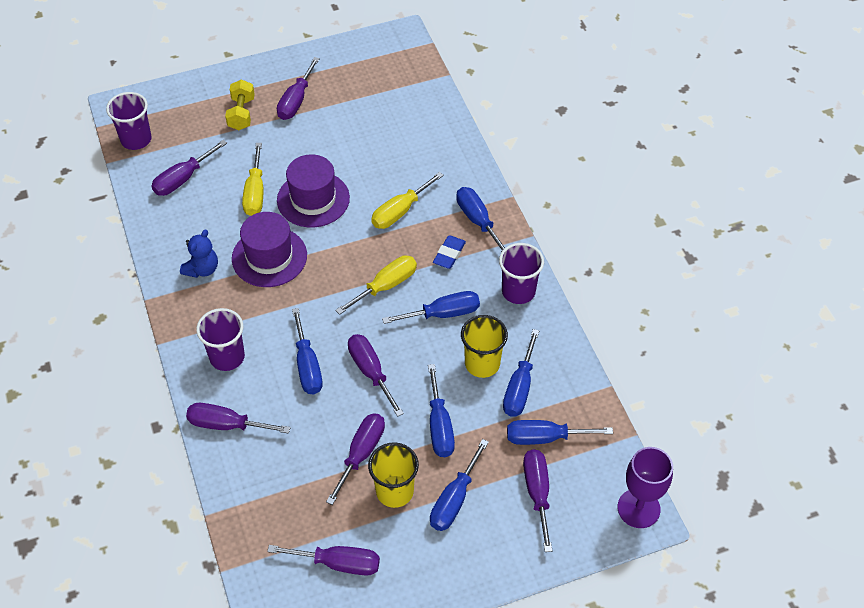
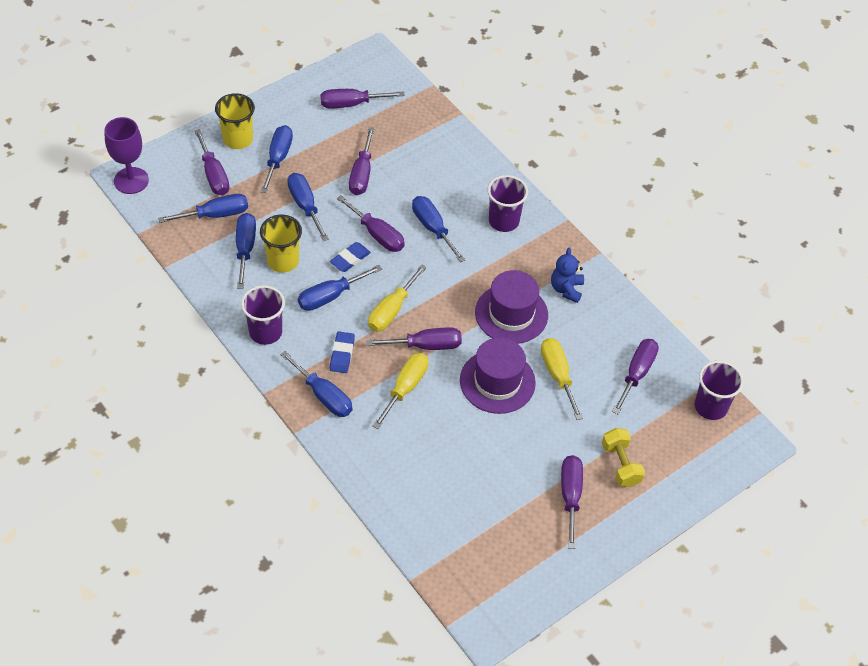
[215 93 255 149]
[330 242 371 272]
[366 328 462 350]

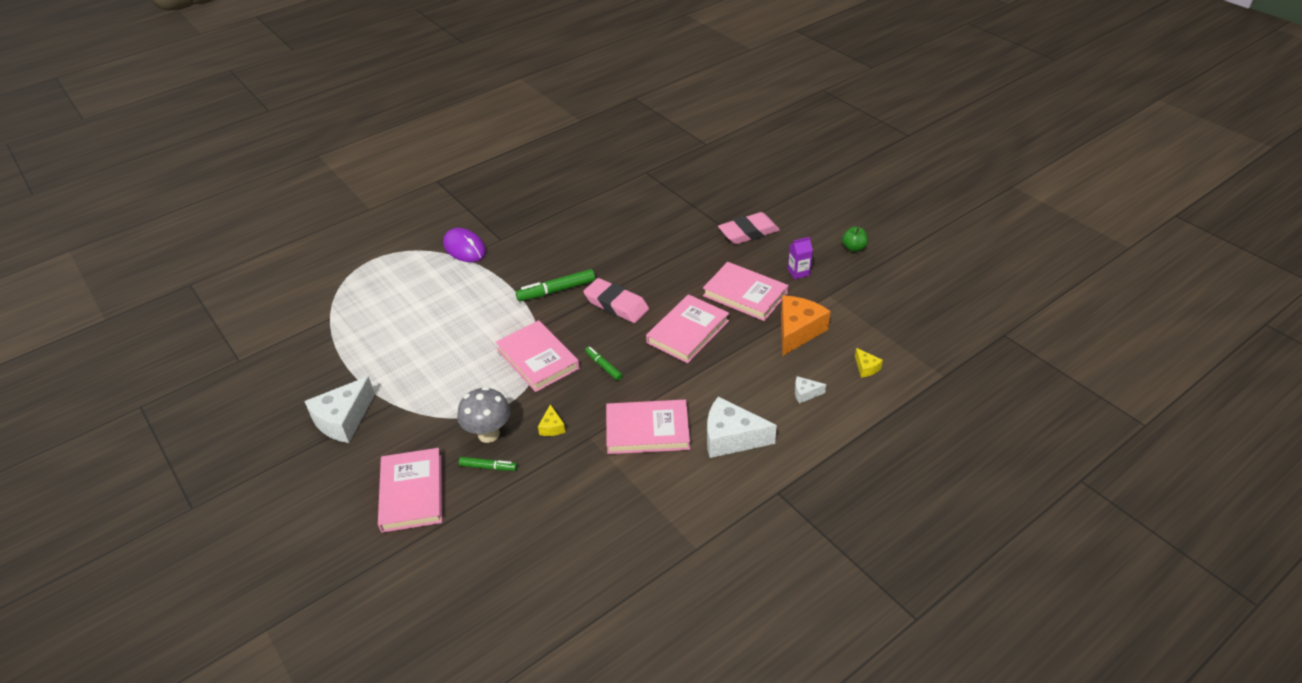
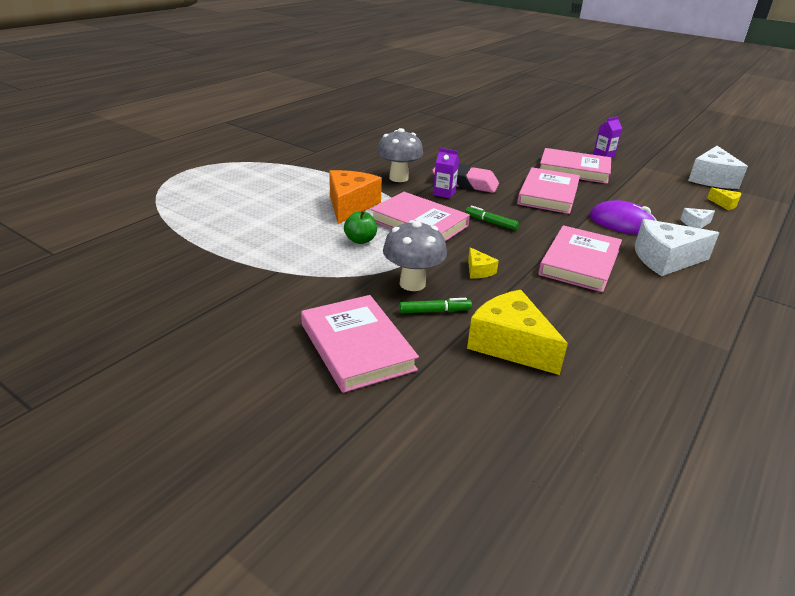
[329 170 382 224]
[344 211 377 244]
[377 128 423 182]
[433 148 459 198]
[467 290 568 375]
[538 225 622 292]
[589 200 657 235]
[688 146 748 189]
[718 212 780 244] (first image)

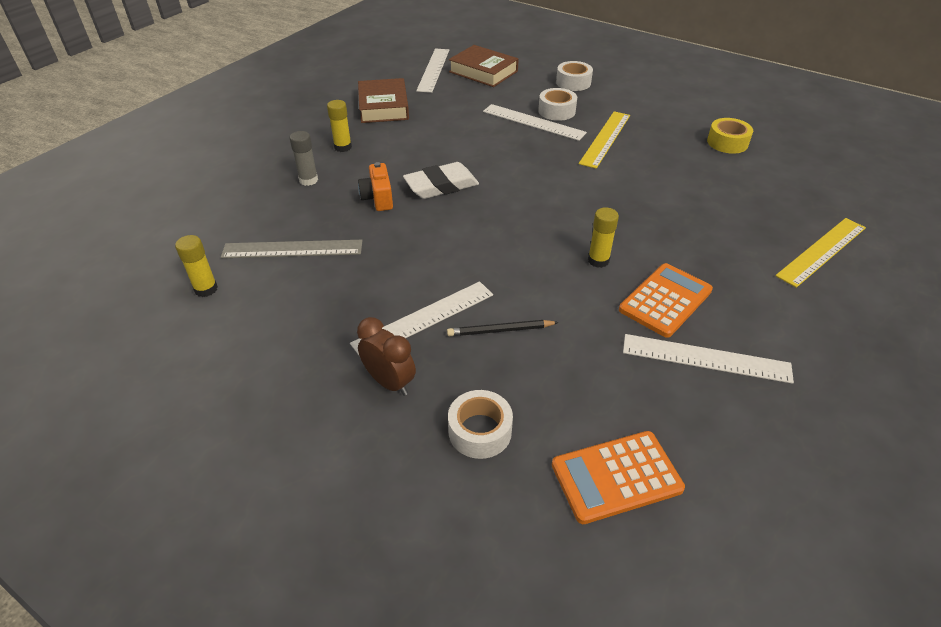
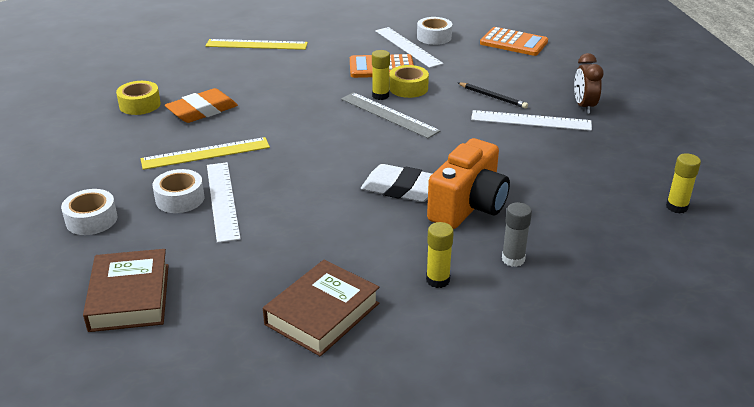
[165 88 238 123]
[341 92 441 139]
[389 65 429 98]
[417 17 452 45]
[427 138 510 229]
[416 49 449 93] (first image)

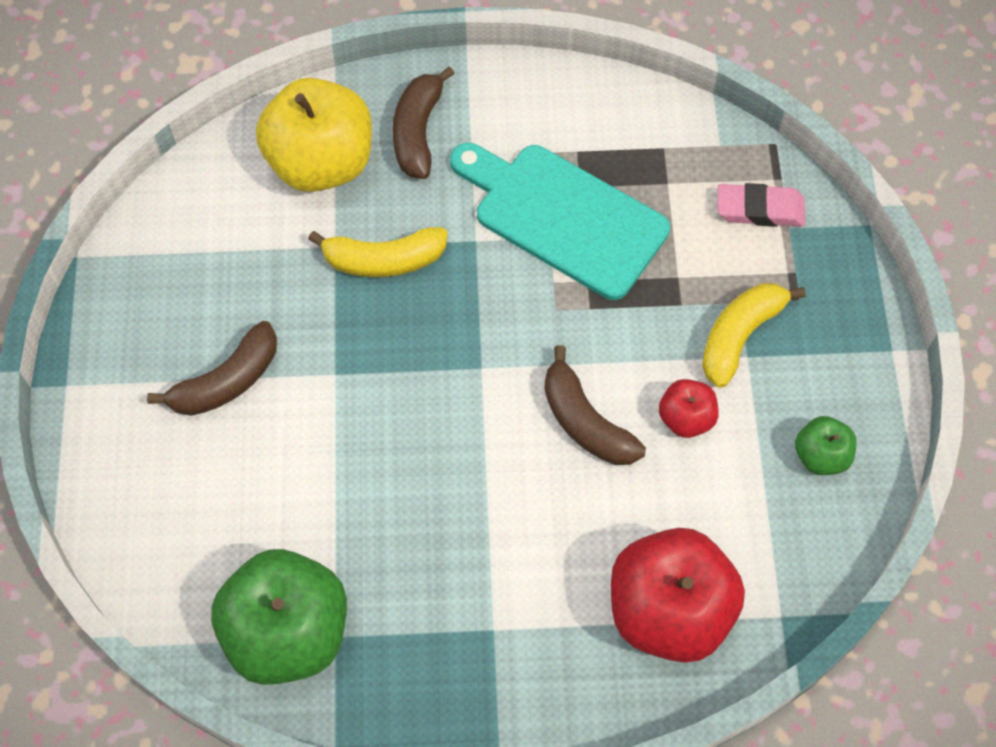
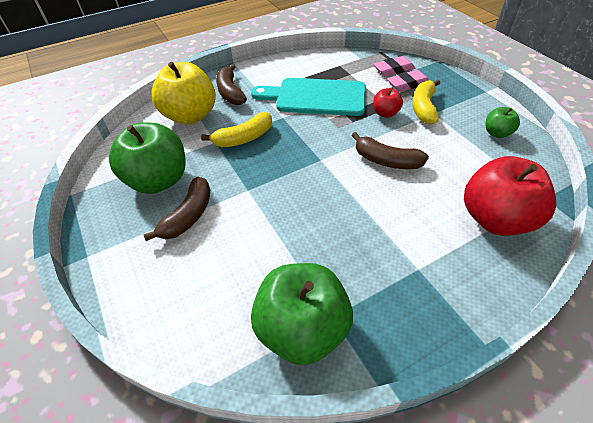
[109 123 186 194]
[373 88 403 118]
[387 70 429 92]

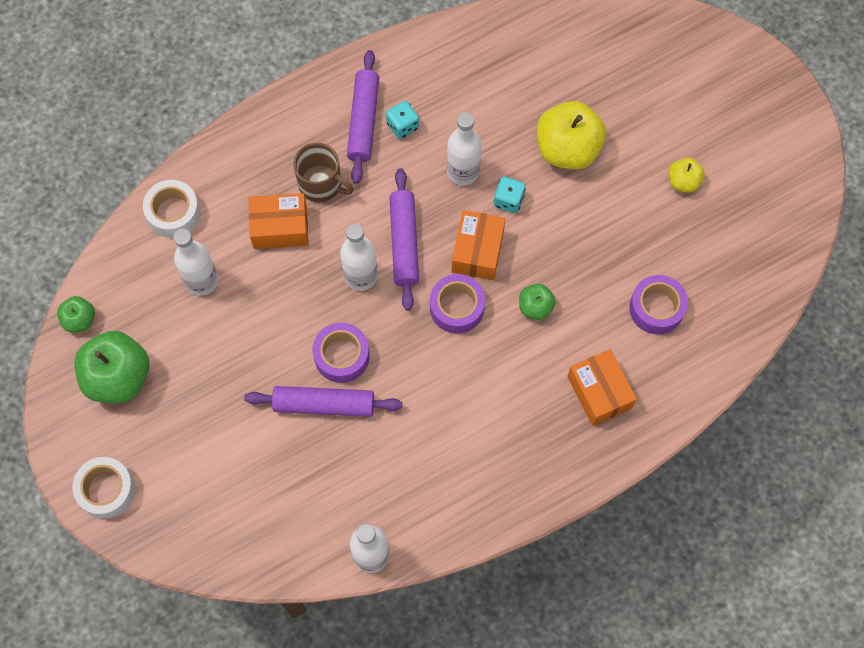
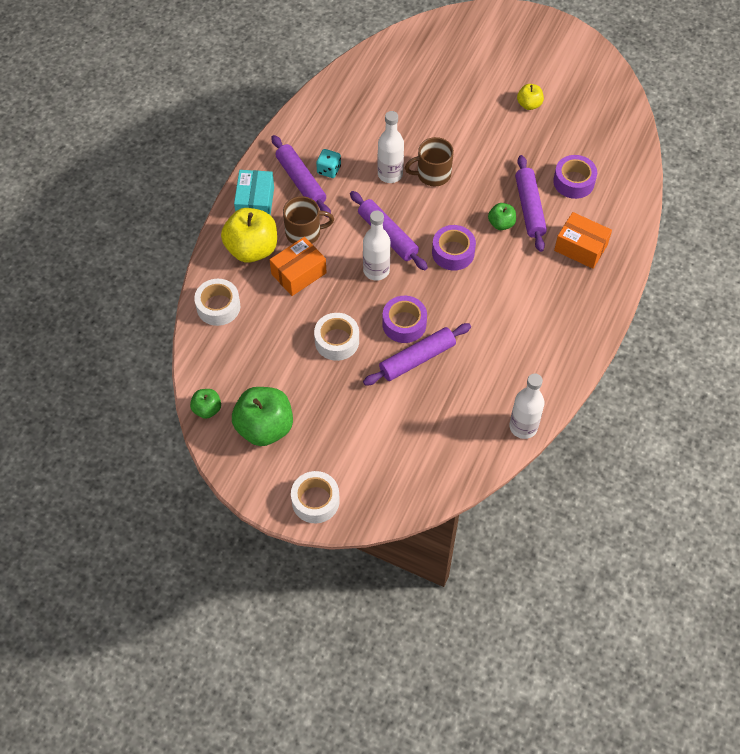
[221 208 277 263]
[234 170 274 215]
[314 313 359 361]
[405 137 454 186]
[515 155 547 252]
[173 229 218 296] (first image)
[452 210 505 280] (first image)

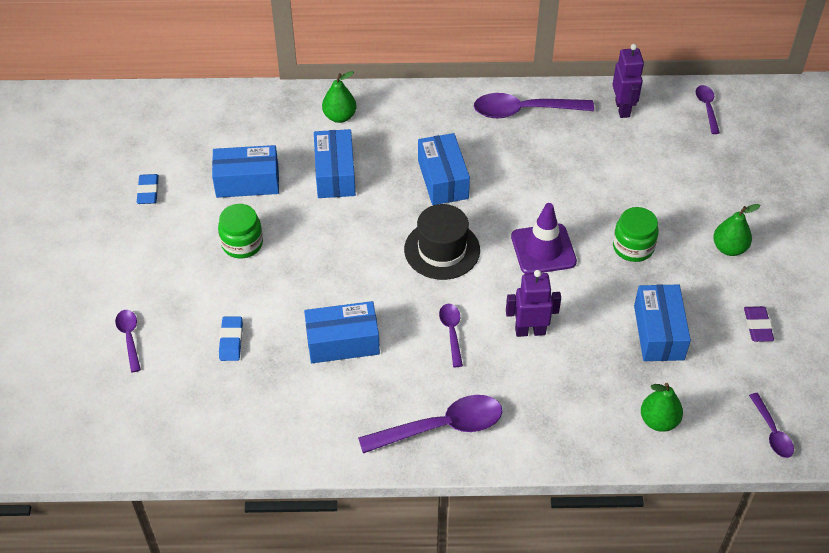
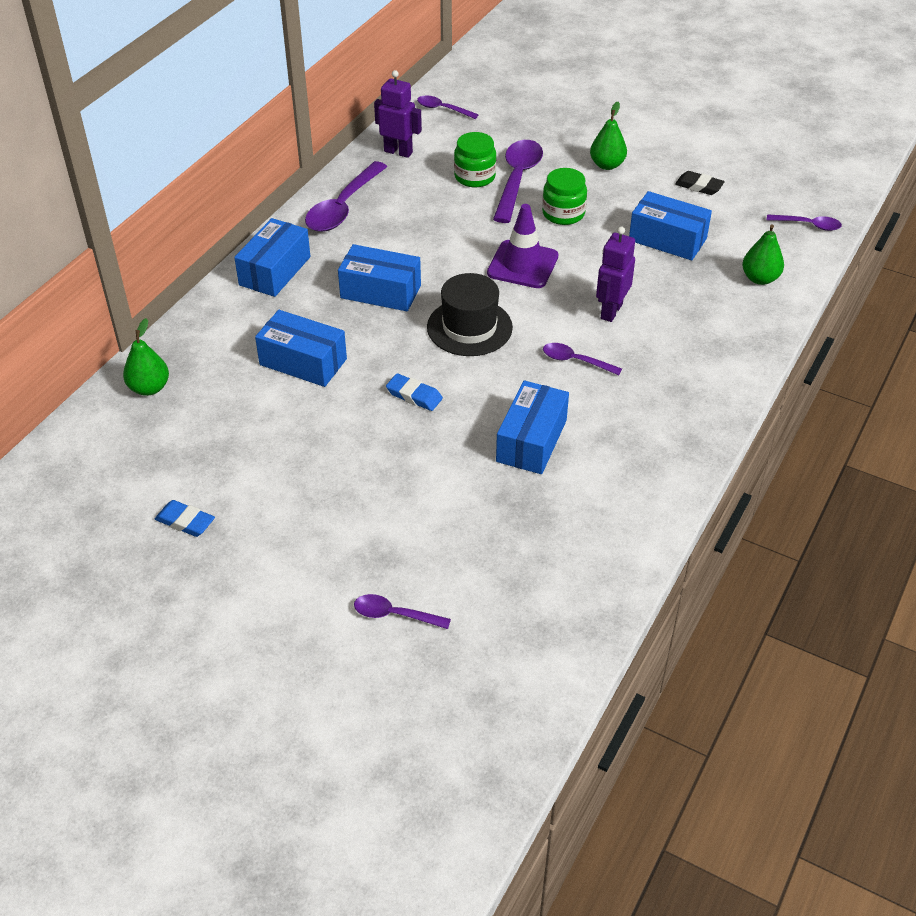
[123 318 169 396]
[234 218 311 297]
[386 373 443 411]
[454 132 496 187]
[493 140 543 223]
[675 171 725 195]

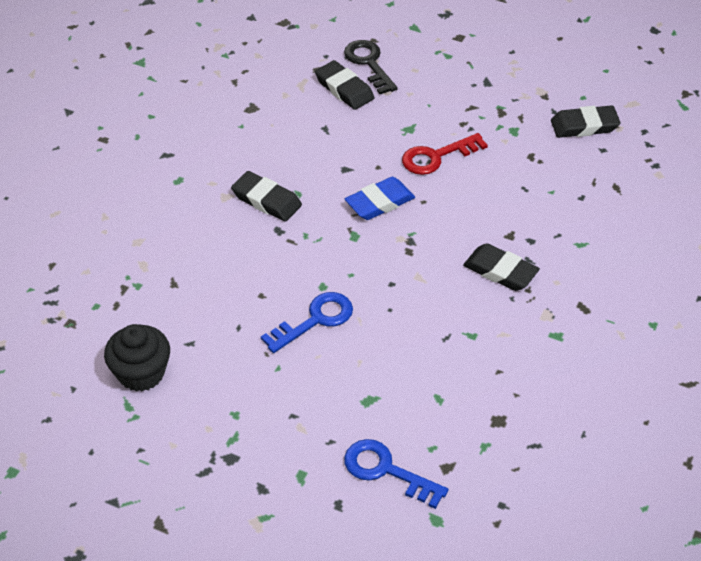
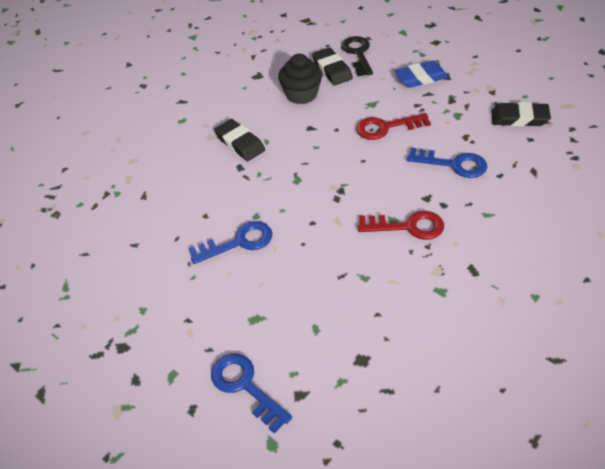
[278 54 322 104]
[358 211 444 240]
[394 61 448 88]
[407 148 487 178]

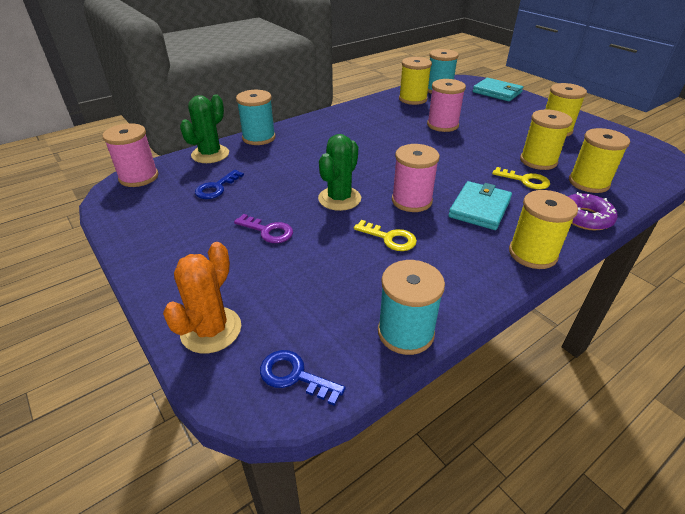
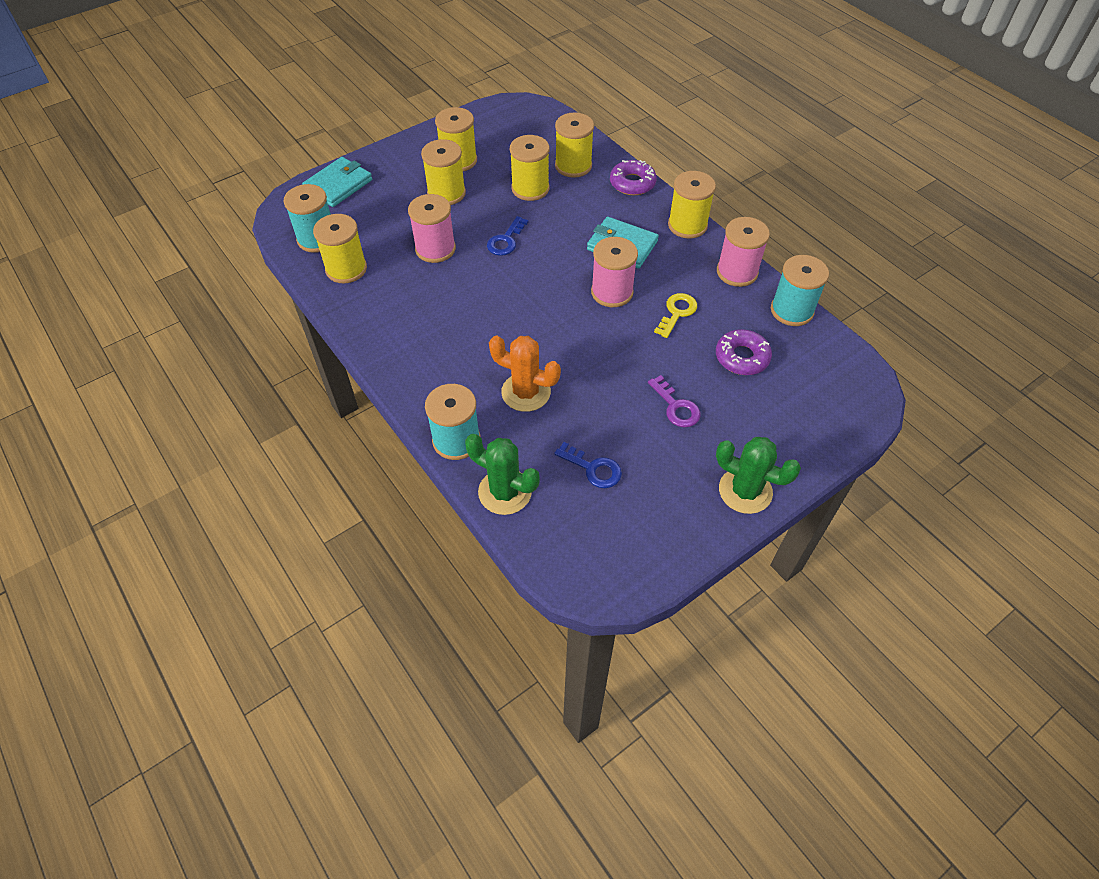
[421 139 466 205]
[487 216 529 256]
[489 336 561 412]
[648 375 701 427]
[716 329 772 375]
[716 437 801 514]
[717 217 770 287]
[492 167 550 190] (first image)

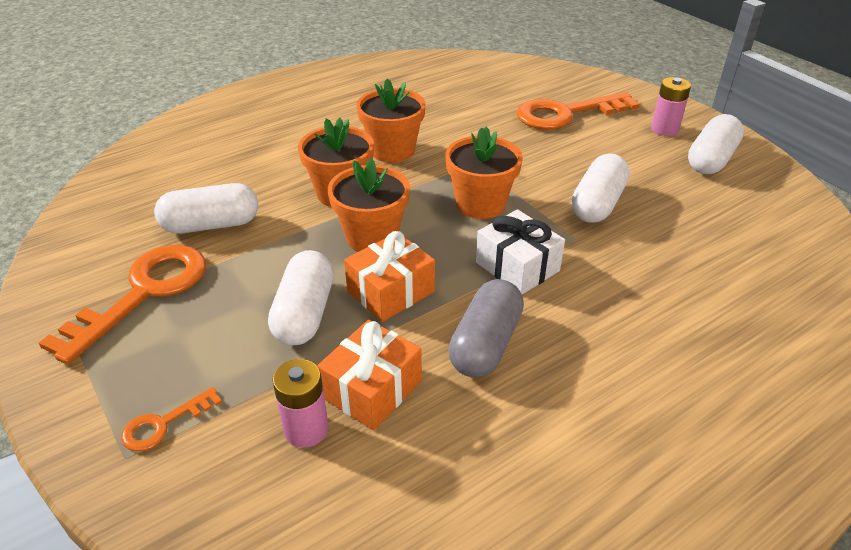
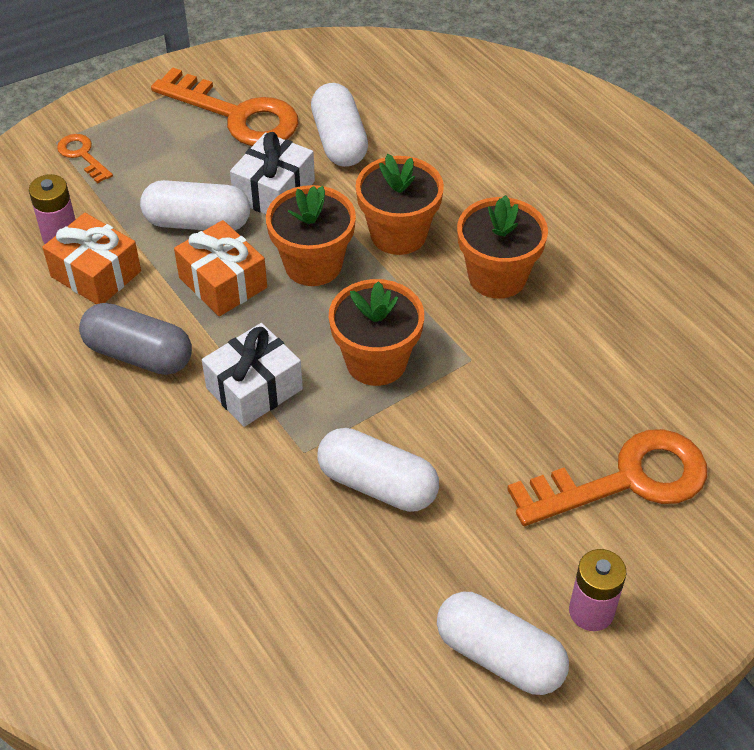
[230 132 315 214]
[507 429 707 526]

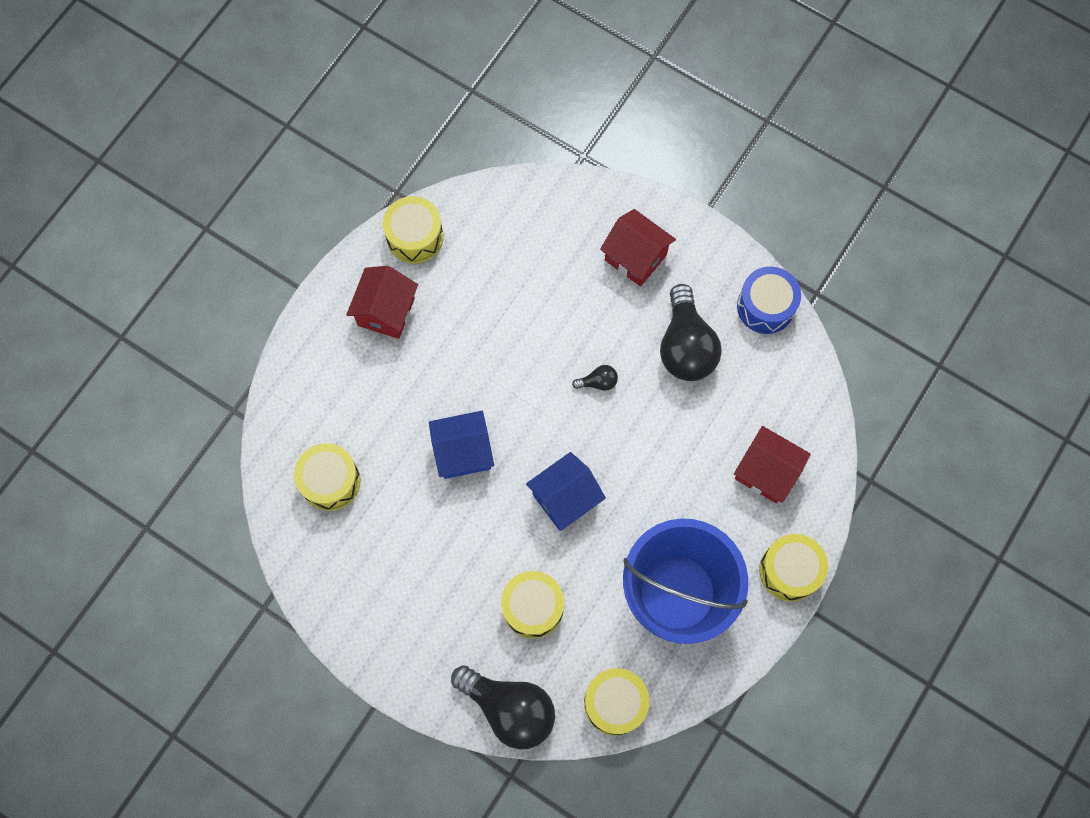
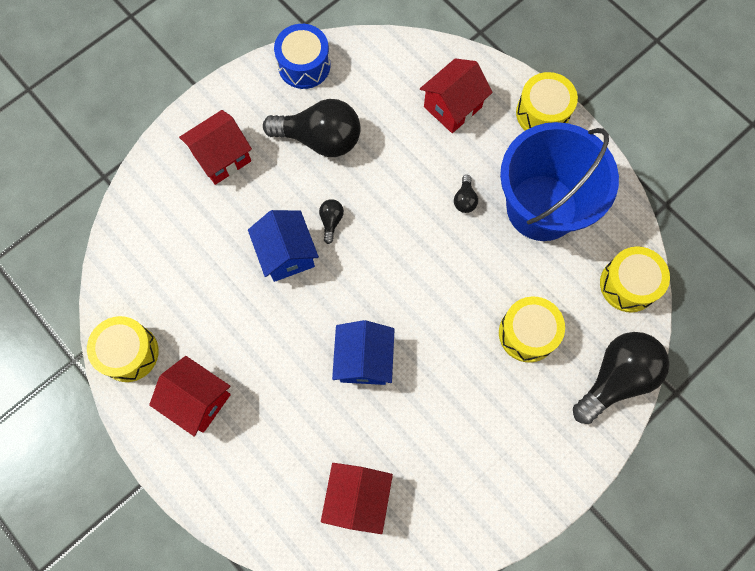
[248 210 319 282]
[321 463 393 534]
[454 175 478 213]

